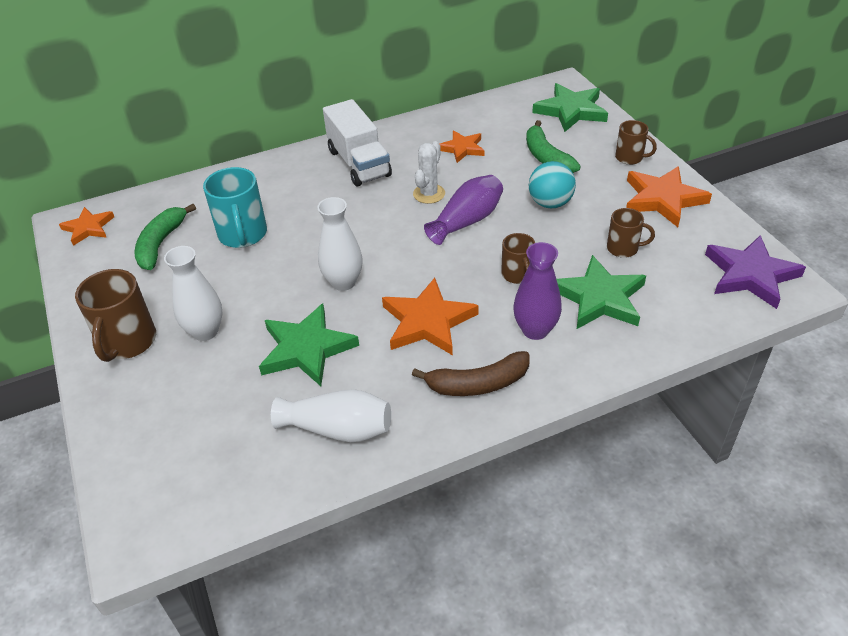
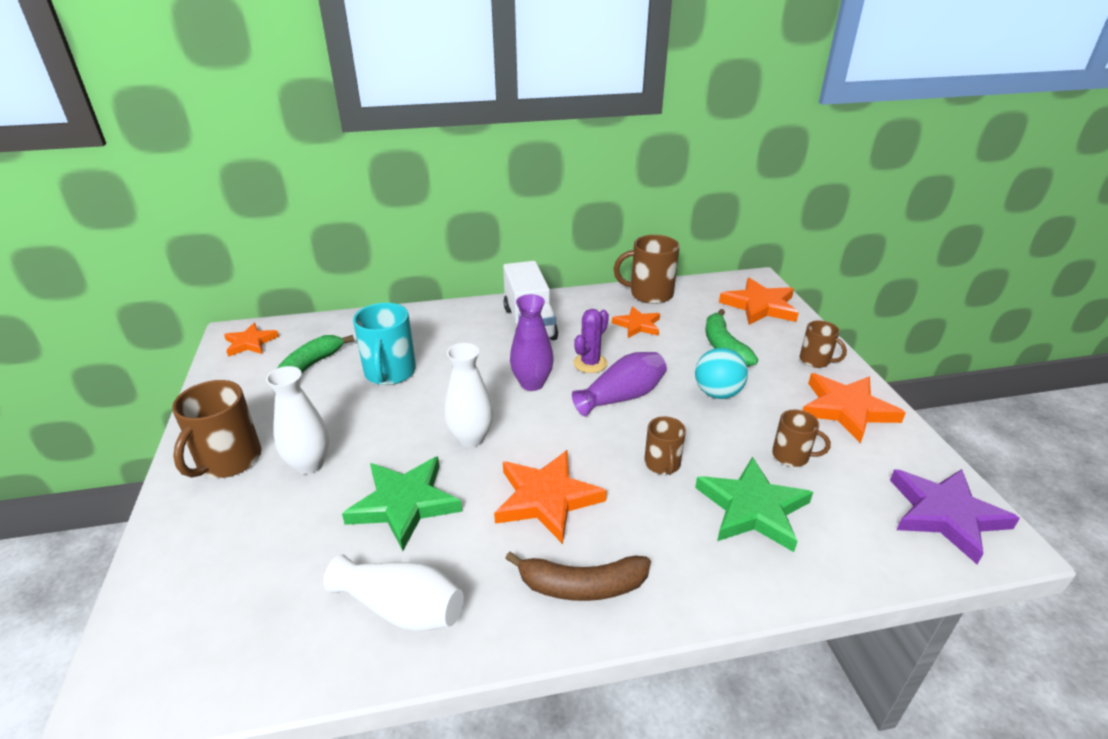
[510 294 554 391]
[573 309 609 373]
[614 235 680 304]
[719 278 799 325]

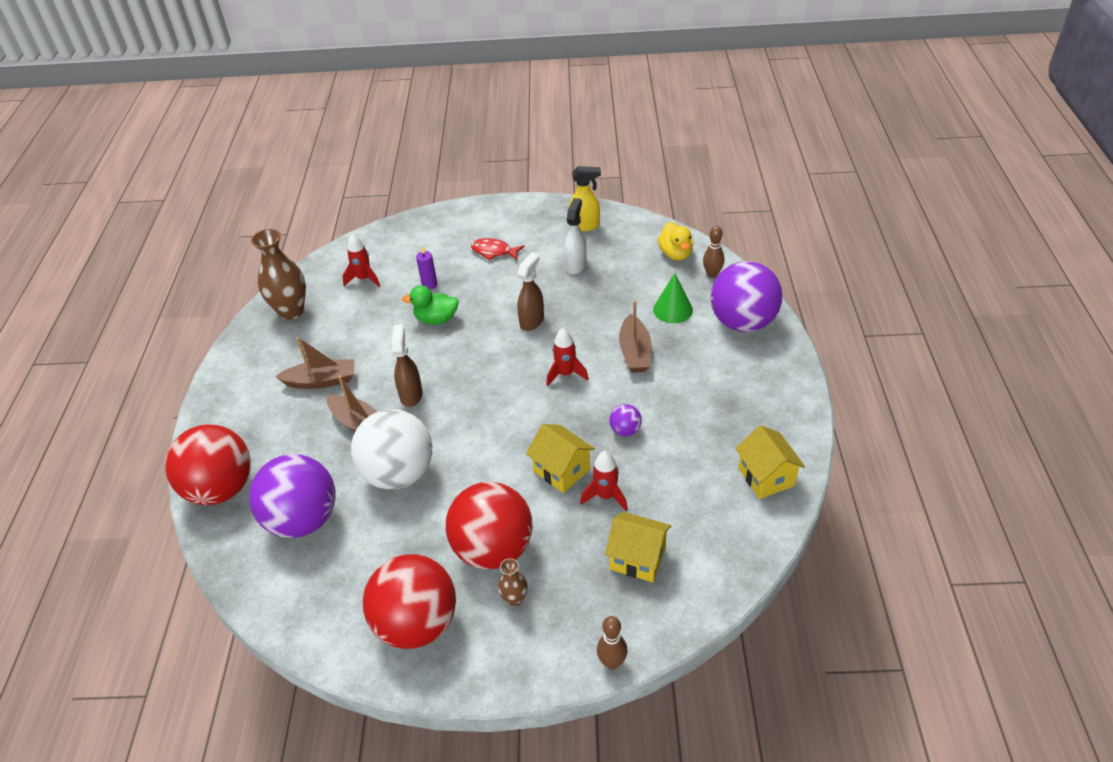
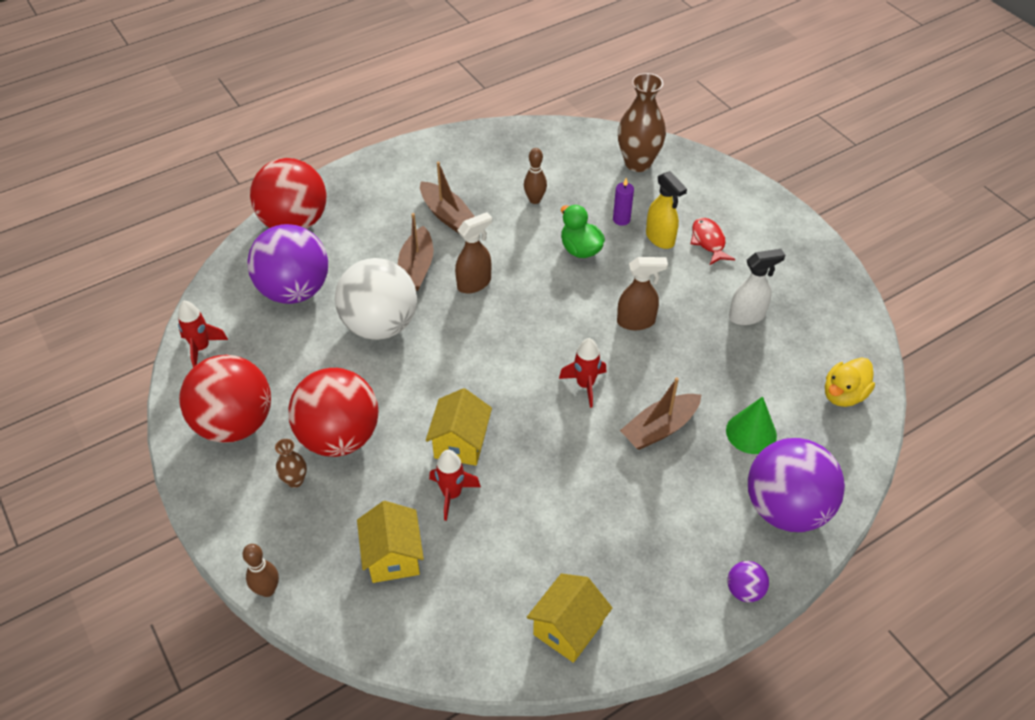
[178 301 228 367]
[524 148 547 204]
[618 73 666 172]
[646 171 687 249]
[727 561 769 602]

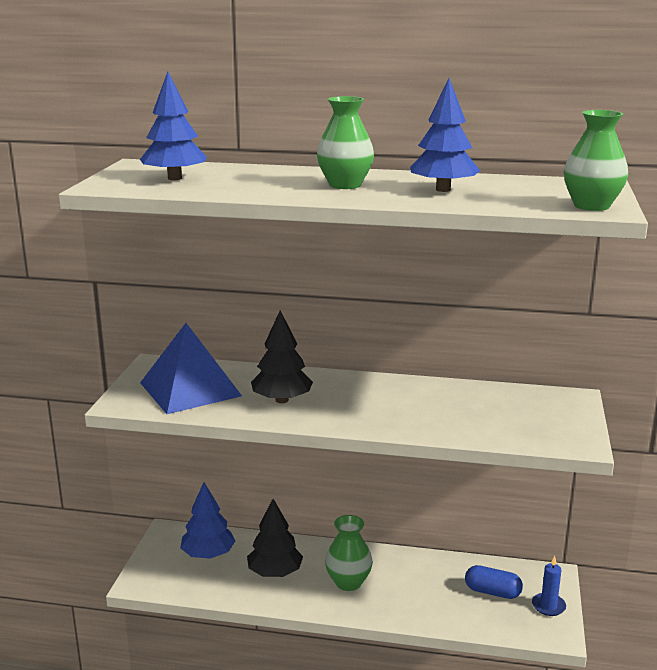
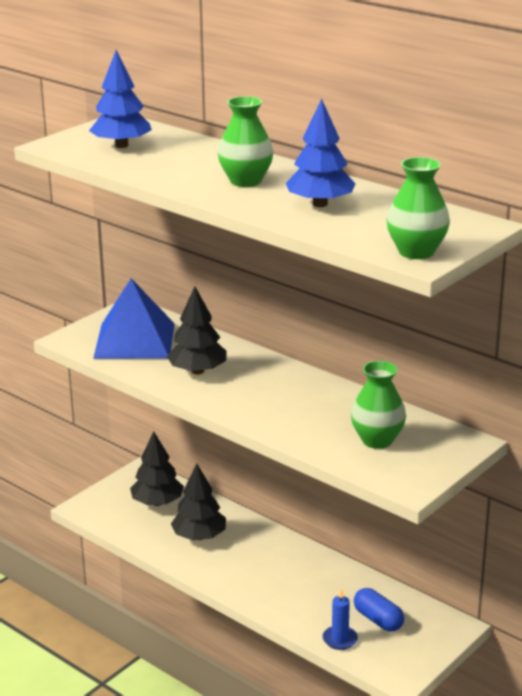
[130 431 184 506]
[322 588 358 650]
[351 361 406 449]

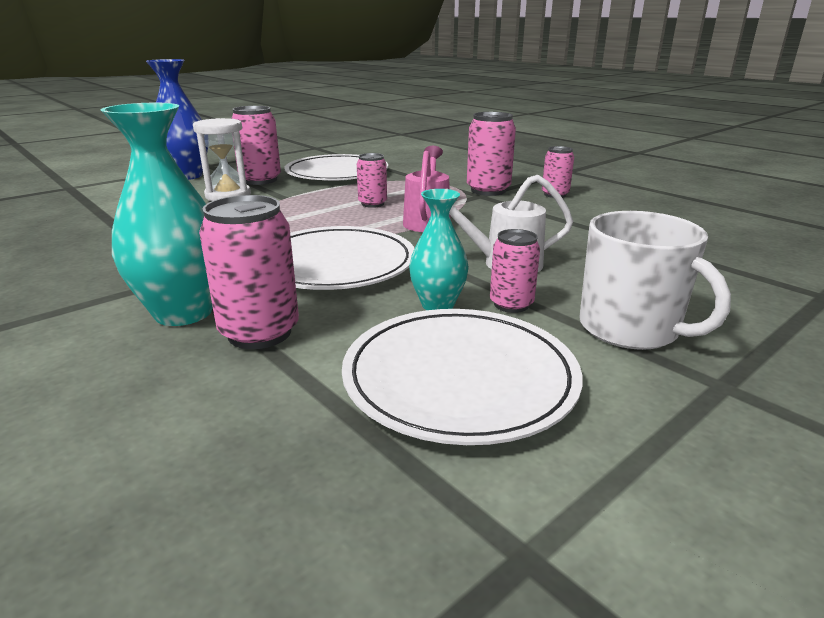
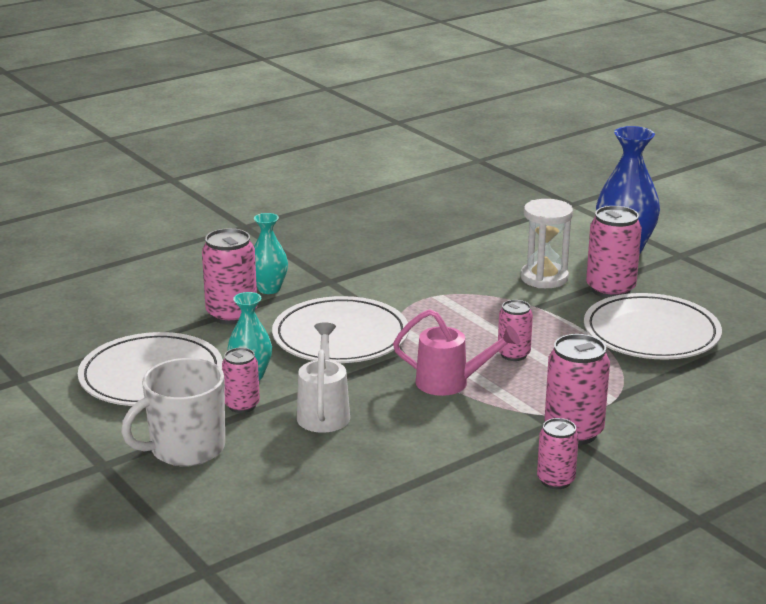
[254 213 288 294]

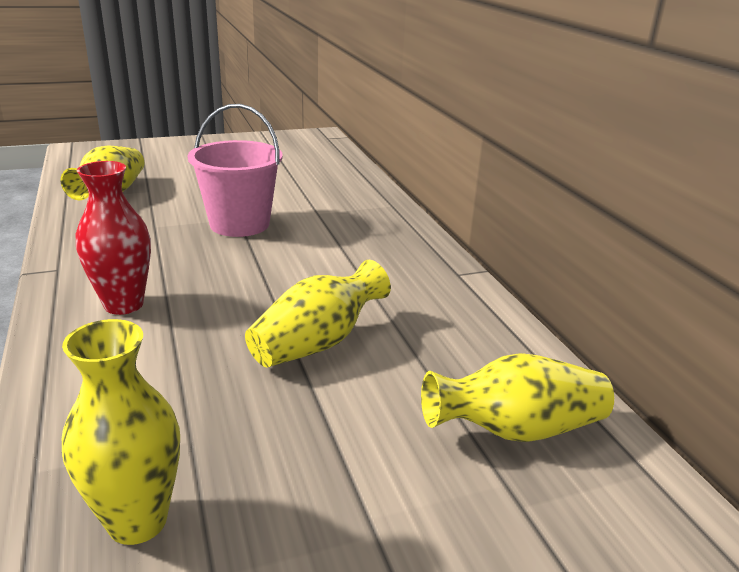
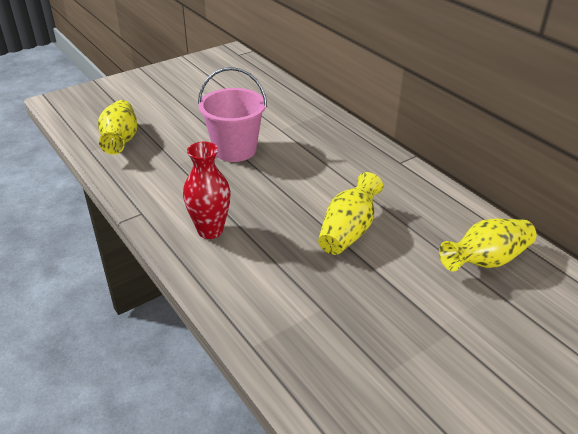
[62 319 180 545] (first image)

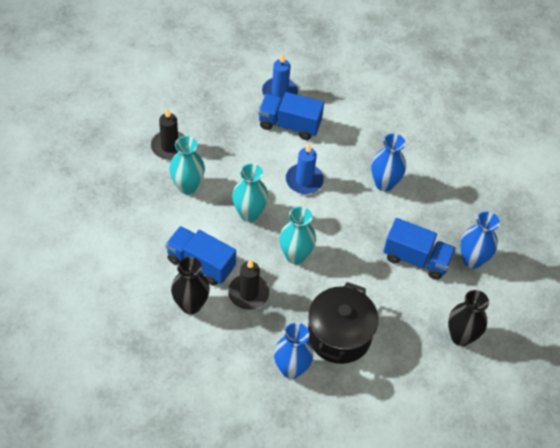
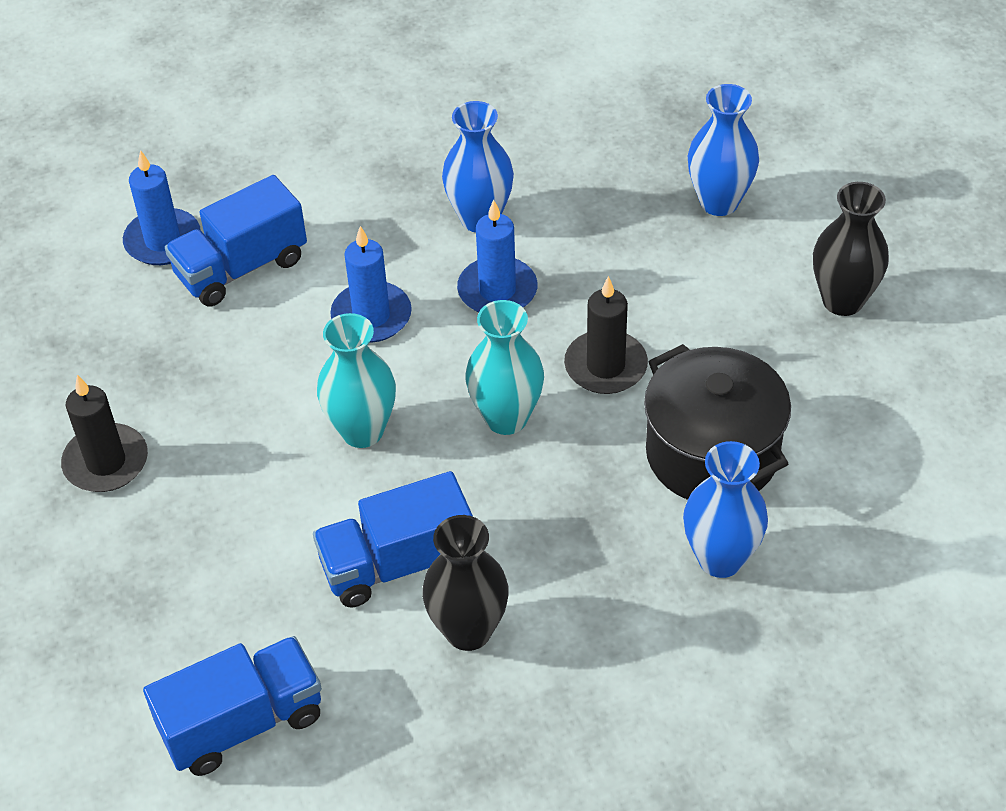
[143 636 322 776]
[457 200 537 313]
[564 276 648 394]
[169 136 205 195] (first image)

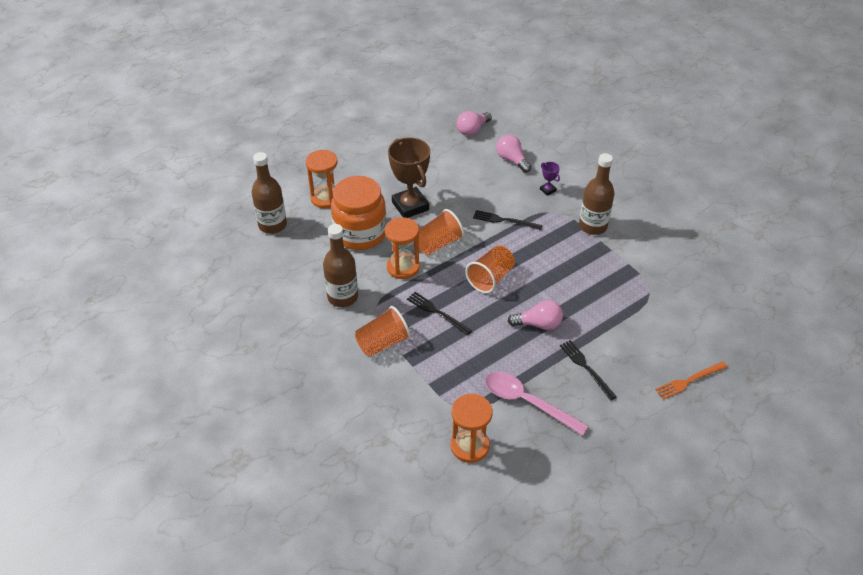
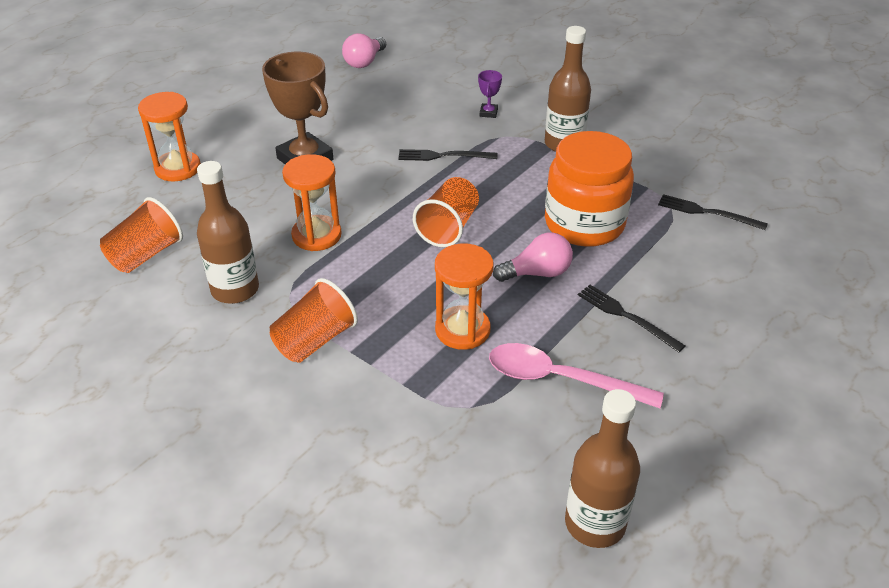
[100 197 183 273]
[435 243 493 350]
[478 70 502 118]
[545 131 634 247]
[565 389 640 548]
[658 194 768 230]
[496 134 531 173] (first image)
[655 361 727 400] (first image)

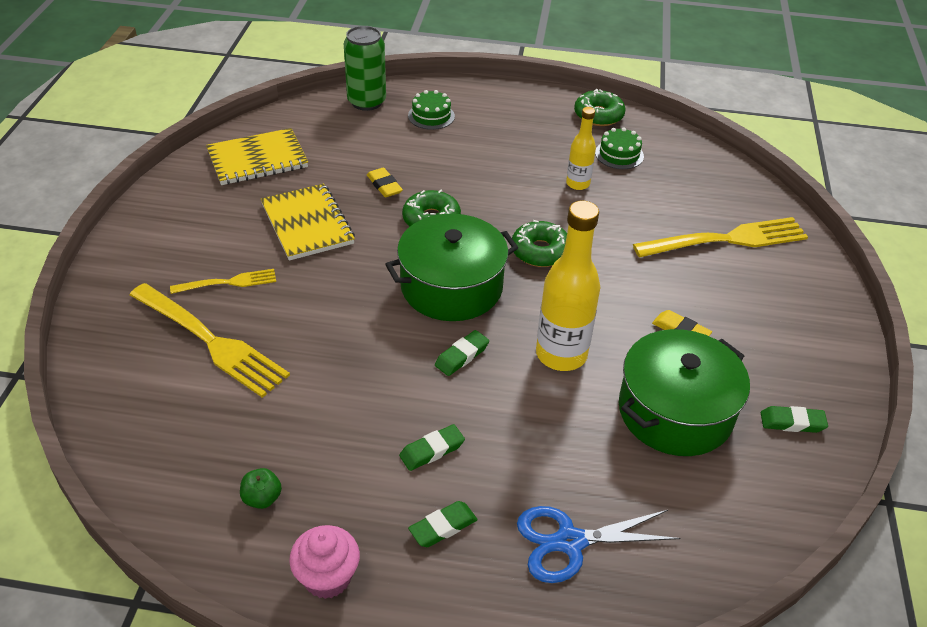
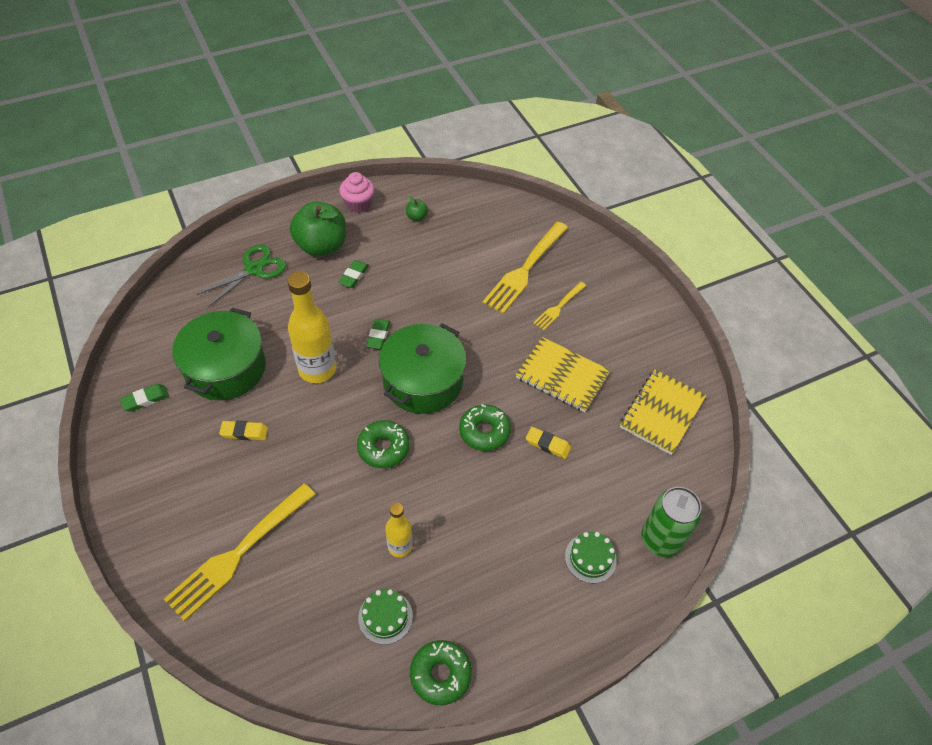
[196 244 286 307]
[290 202 346 257]
[482 222 568 314]

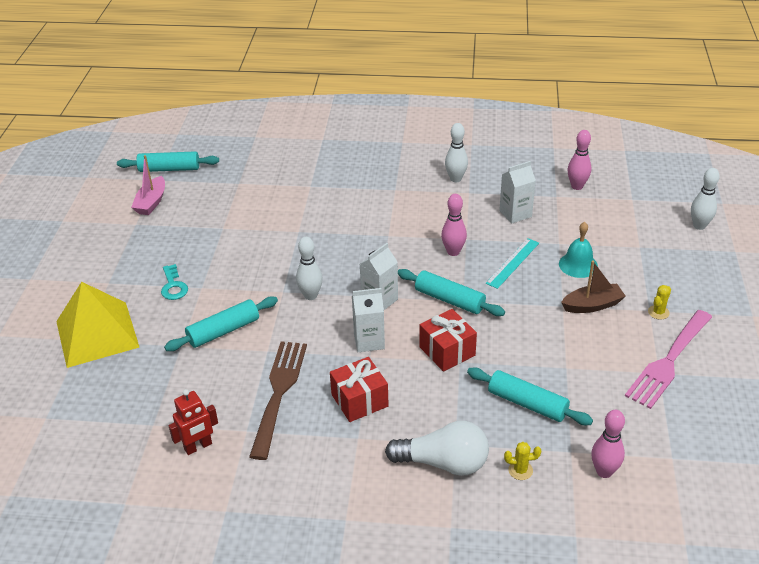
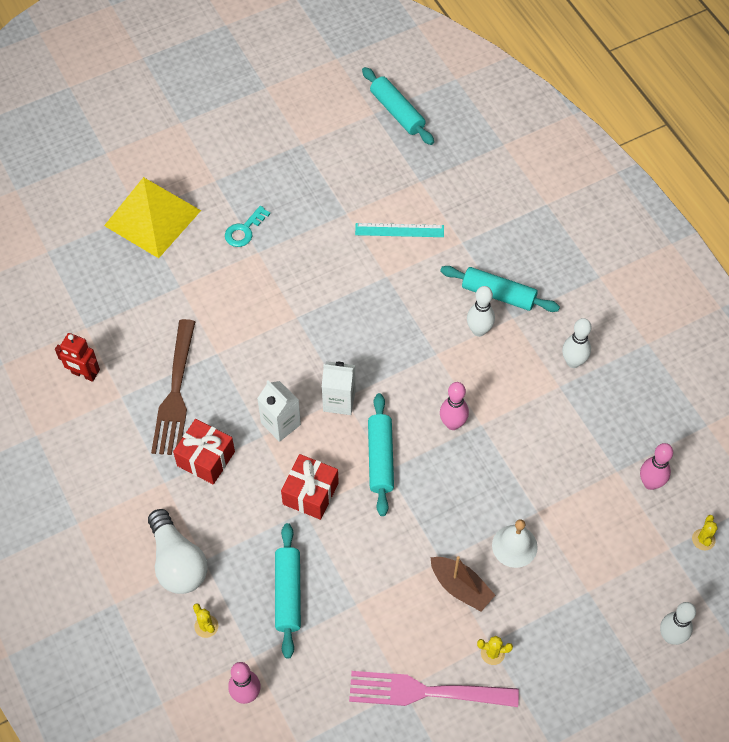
[151 319 195 455]
[355 223 444 237]
[440 266 560 312]
[467 286 495 337]
[492 519 538 568]
[692 515 718 550]
[131 155 165 215] (first image)
[499 161 536 223] (first image)

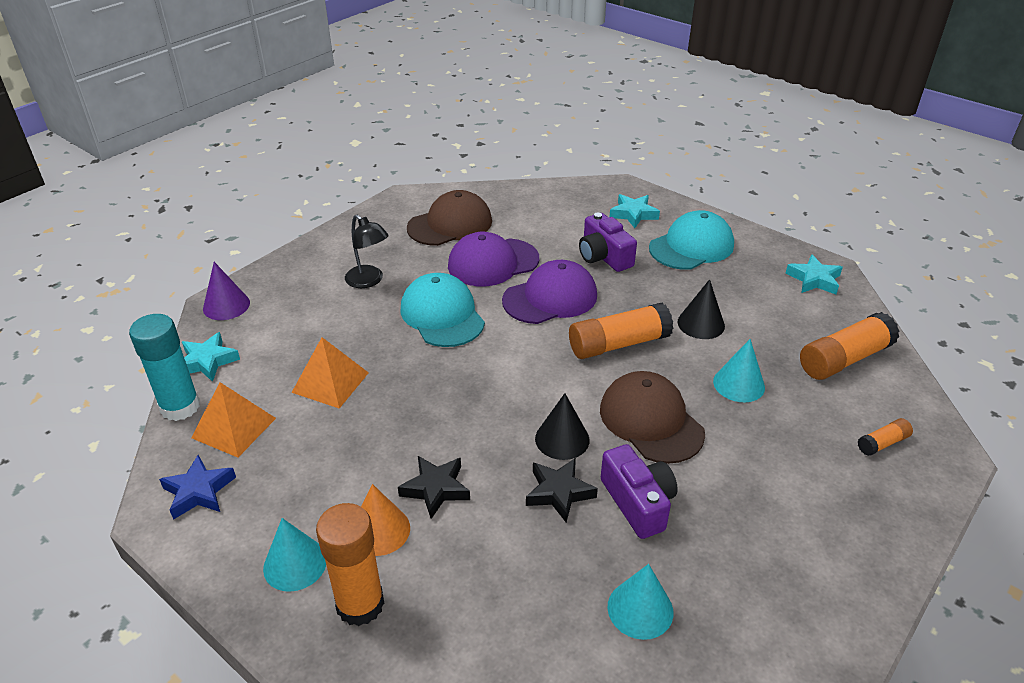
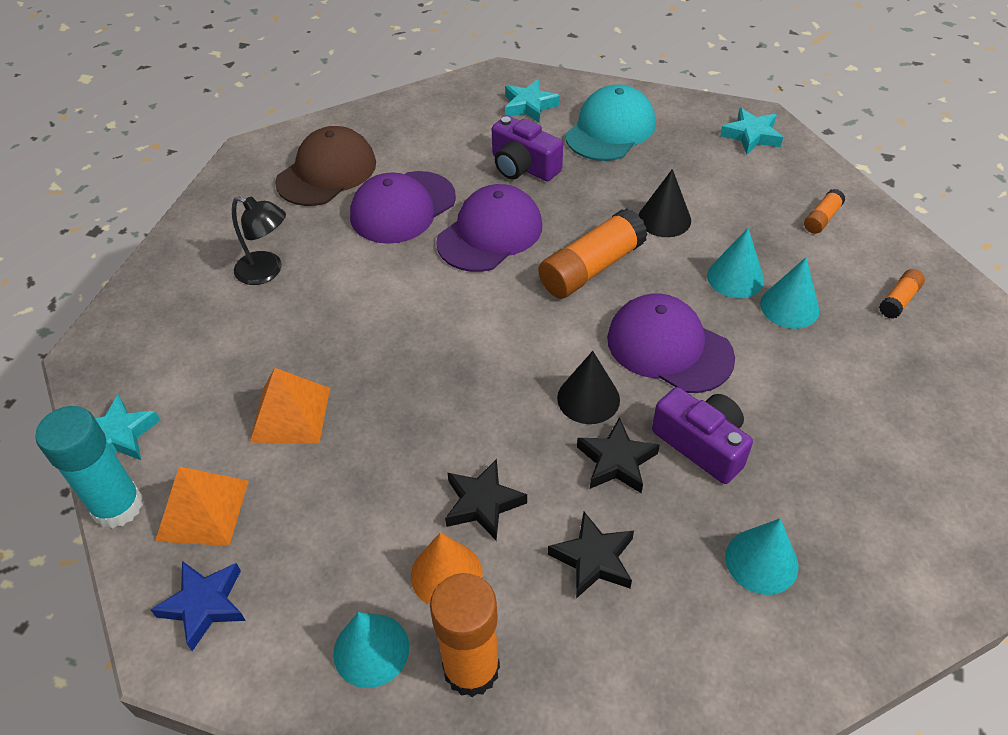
[548 512 634 599]
[607 294 735 393]
[760 257 820 329]
[804 189 845 234]
[203 262 250 320] (first image)
[400 273 485 347] (first image)

